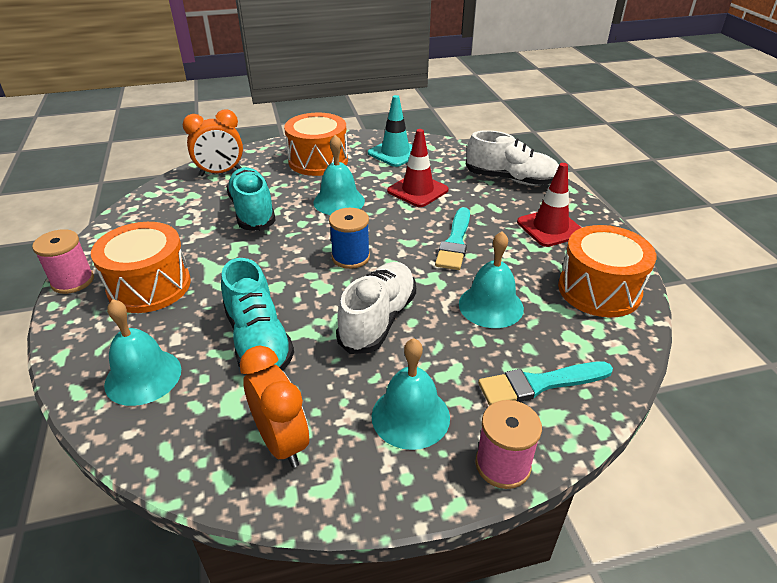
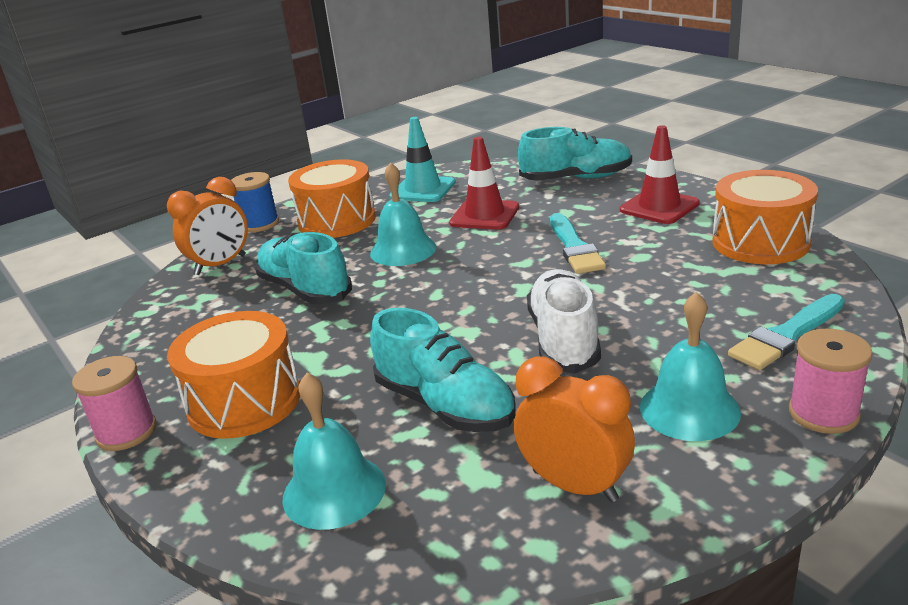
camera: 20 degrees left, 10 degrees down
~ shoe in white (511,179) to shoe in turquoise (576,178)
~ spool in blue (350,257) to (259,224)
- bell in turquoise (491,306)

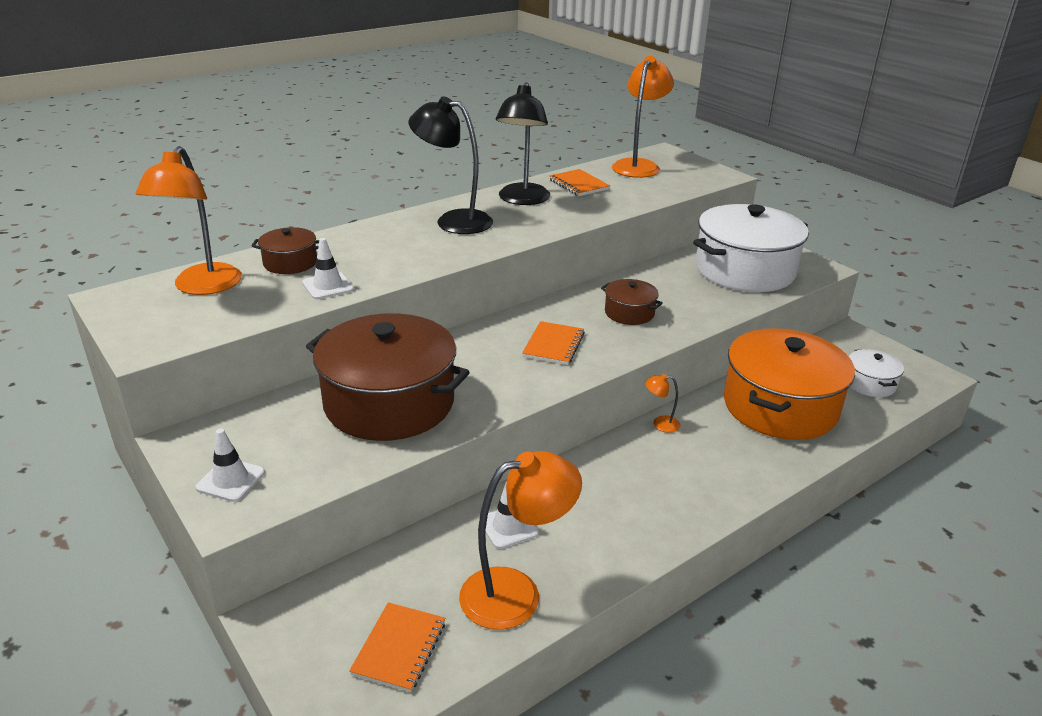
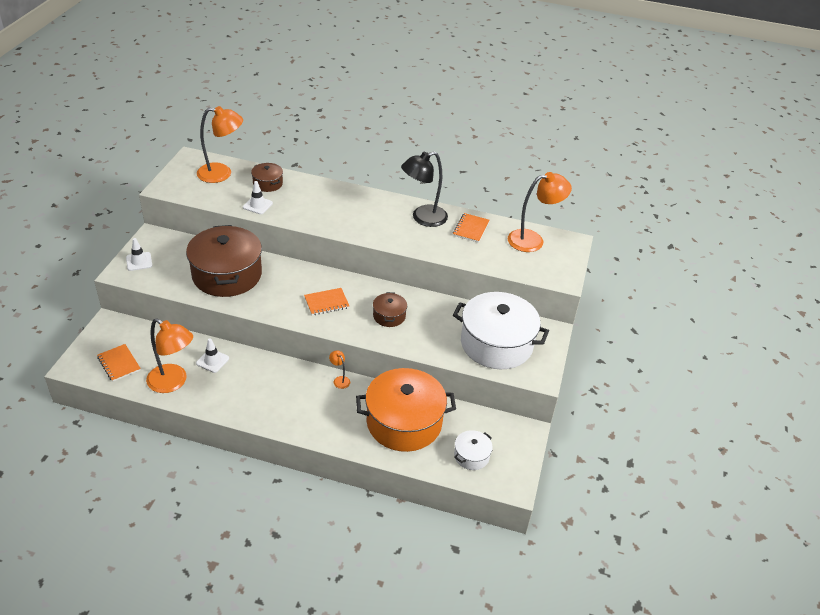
camera: 50 degrees right, 10 degrees up
- lamp in black (453,221)
~ lamp in orange (202,287) = (222,173) 150 degrees counterclockwise
~ notebook in orange (399,648) = (119,364) 75 degrees clockwise

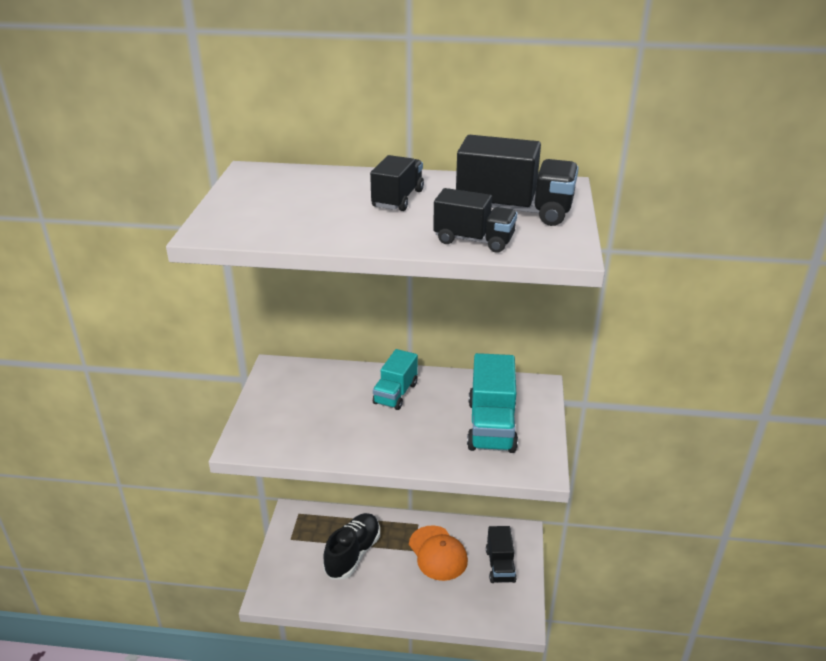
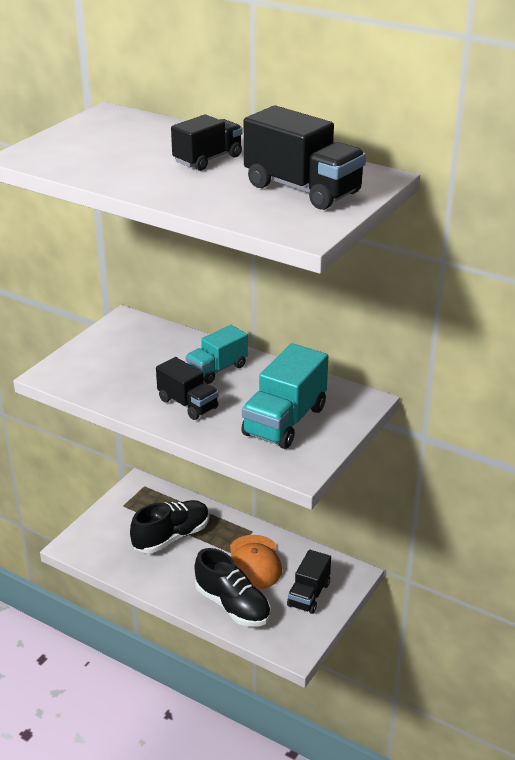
camera: 25 degrees right, 0 degrees up
~ truck in black (474,240) to (188,404)
+ shoe in black (232,605)

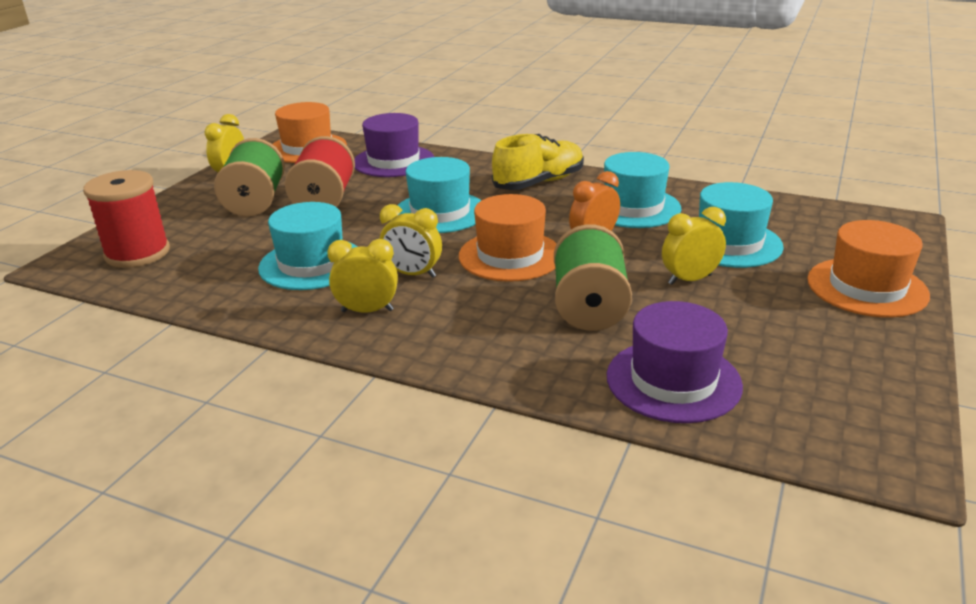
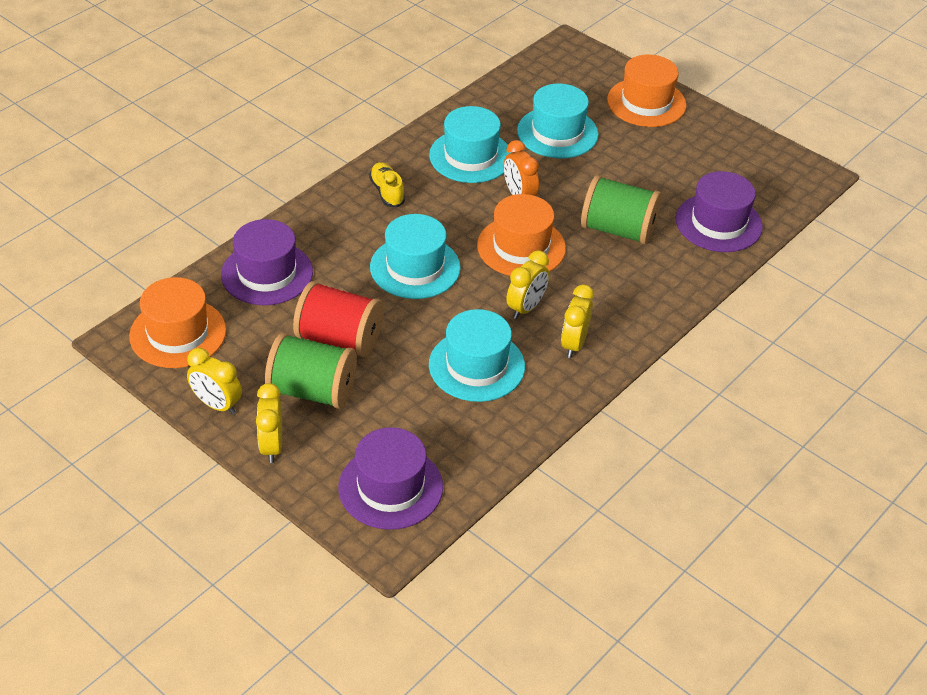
camera: 75 degrees left, 15 degrees up
~ shoe in yellow (539,183) = (387,192) x0.59
~ spool in red (137,253) to hat in purple (390,487)
~ clock in yellow (689,280) to (272,446)

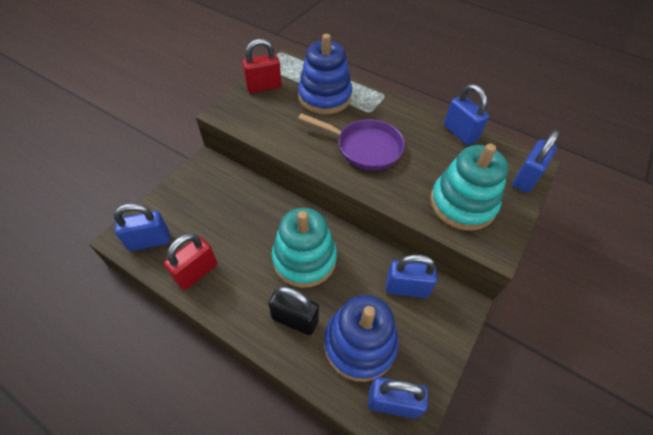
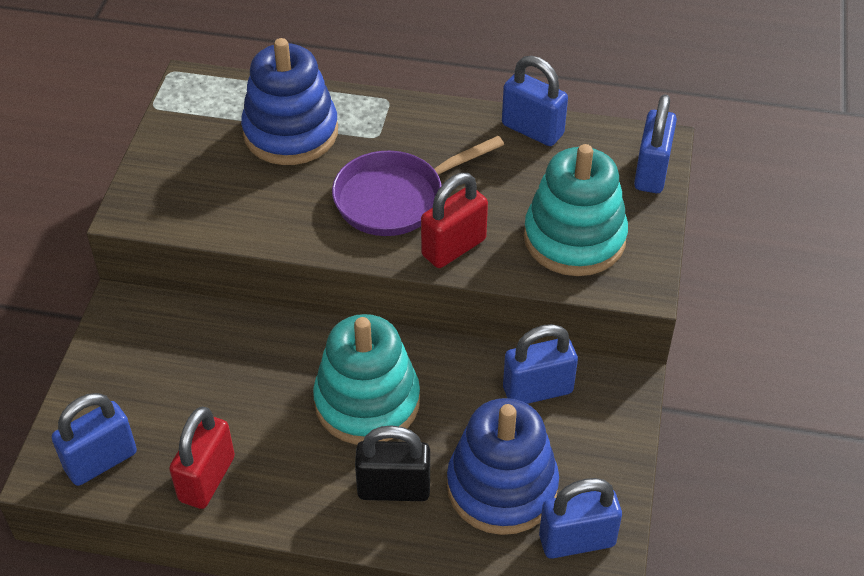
camera: 20 degrees left, 5 degrees down
~ padlock in red (264,87) to (453,247)
~ pan in purple (365,148) = (396,198) 150 degrees clockwise

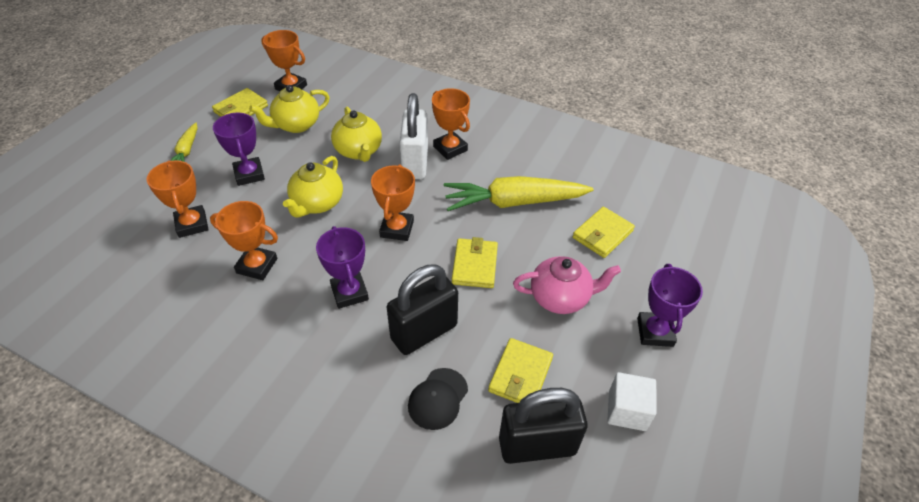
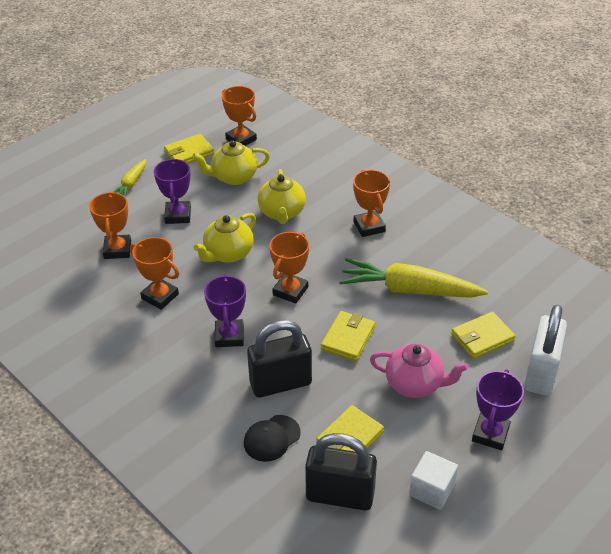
camera: 20 degrees right, 5 degrees down
~ padlock in white (415,163) to (540,373)

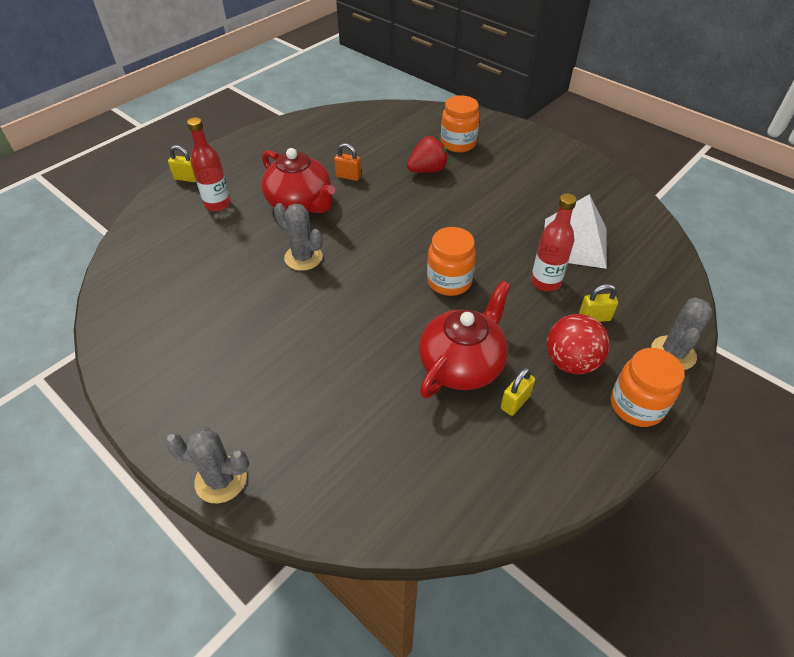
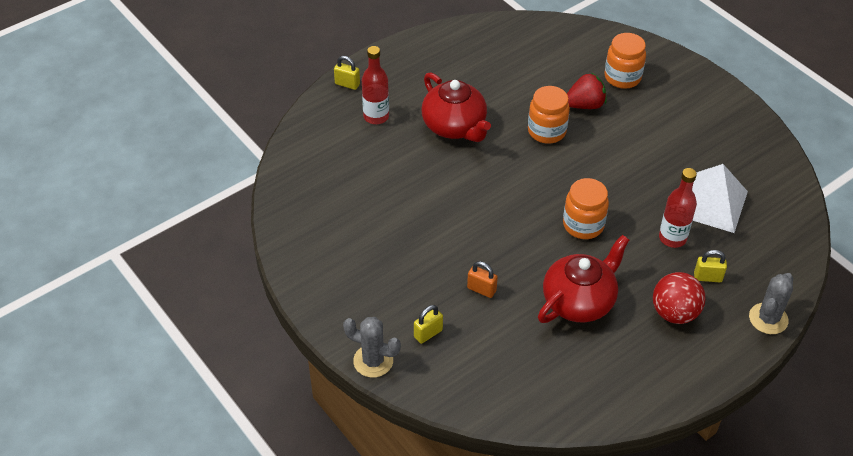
camera: 10 degrees right, 0 degrees up
~ padlock in orange (348,176) to (481,289)
- cactus in grey (303,257)
~ jar in orange (636,406) to (546,131)
~ padlock in yellow (515,402) to (428,333)

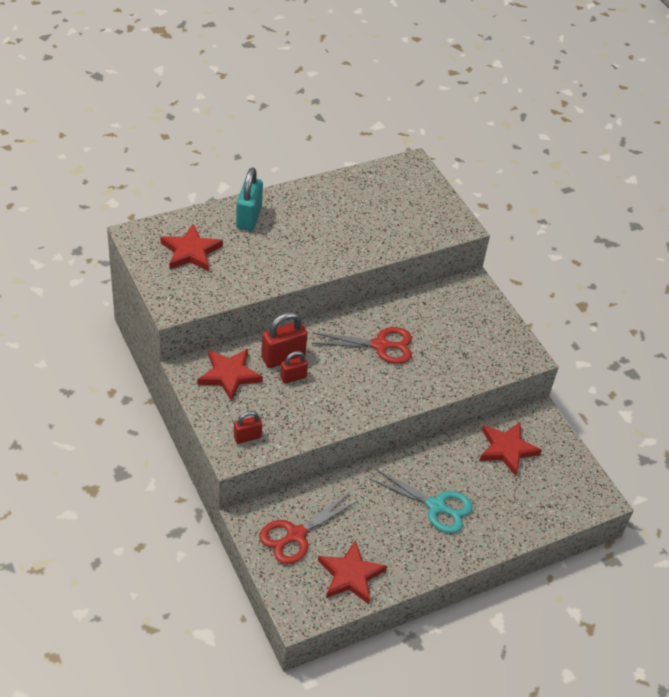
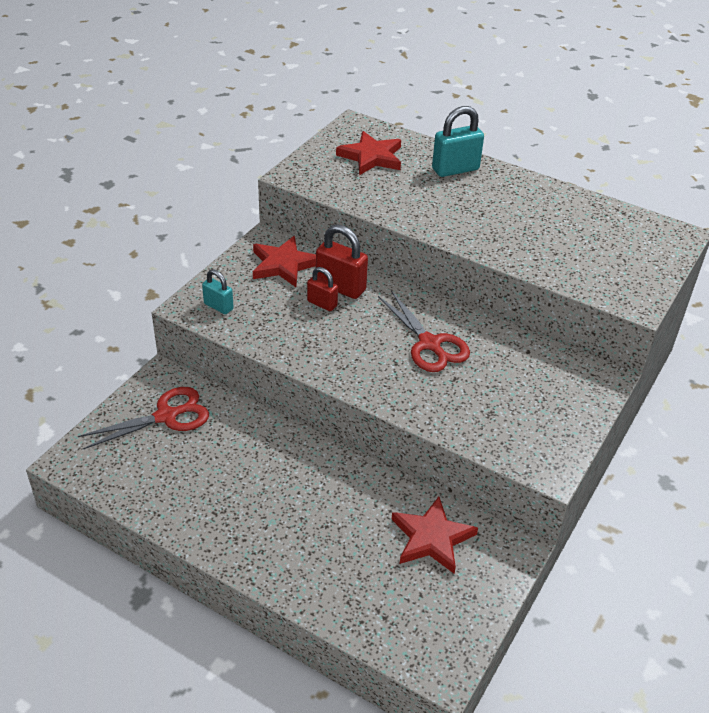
camera: 60 degrees right, 5 degrees down
~ padlock in red (247,437) to padlock in turquoise (218,306)
- scissors in turquoise (436,506)
~ scissors in red (296,535) = (166,416) 135 degrees clockwise
- star in red (350,575)

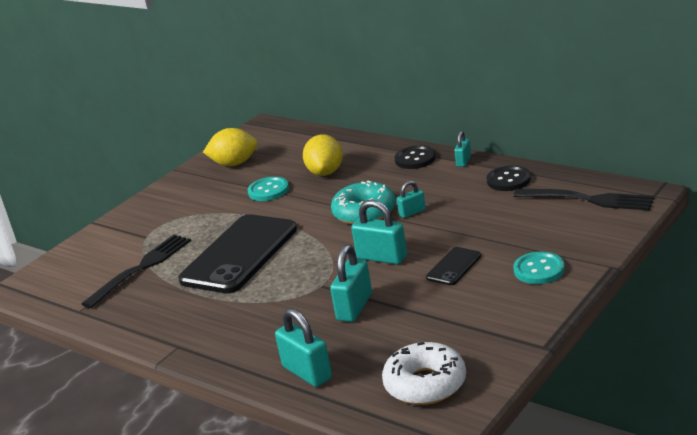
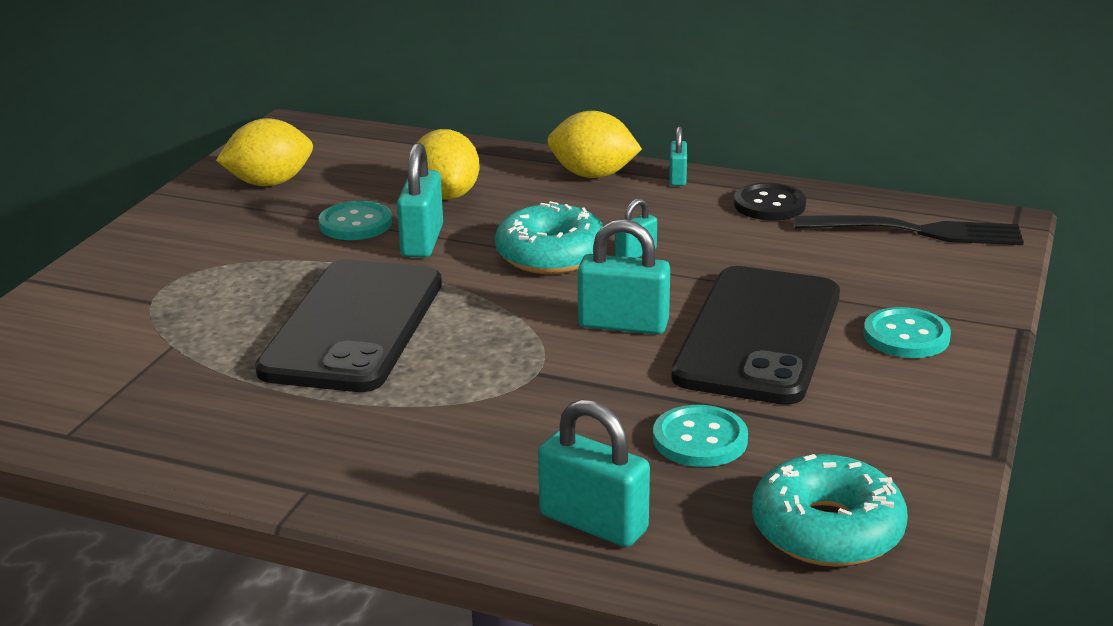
camera: 20 degrees left, 0 degrees up
~ button in black (415,159) to lemon in yellow (593,175)
- fork in black (142,268)
~ padlock in turquoise (354,307) to (422,241)
~ phone in black (454,267) = (759,335) x2.26
~ donut in white (425,384) to donut in turquoise (827,530)
+ button in turquoise (700,439)

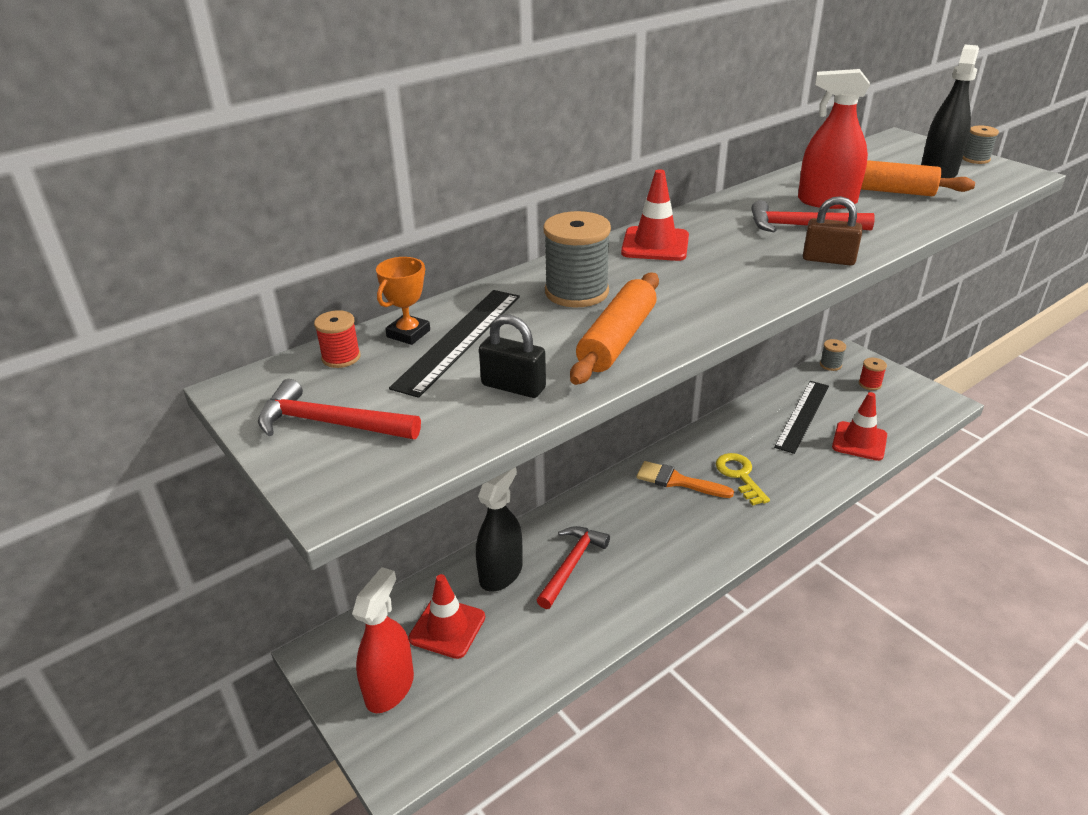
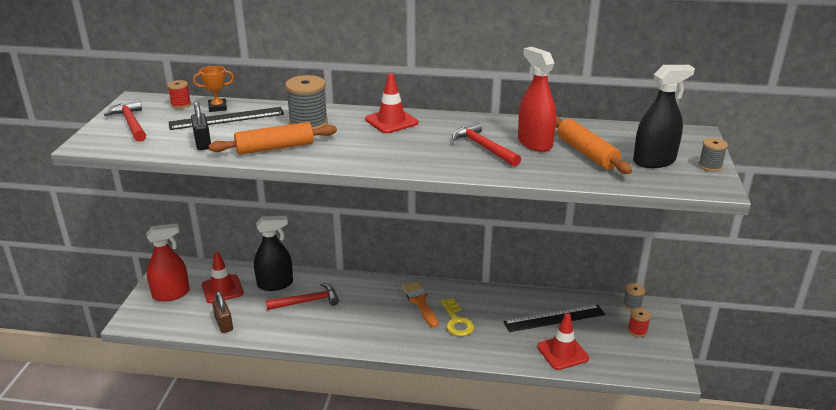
camera: 45 degrees right, 5 degrees down
~ padlock in brown (828,259) to (224,324)
~ key in yellow (740,476) = (456,321) 135 degrees clockwise

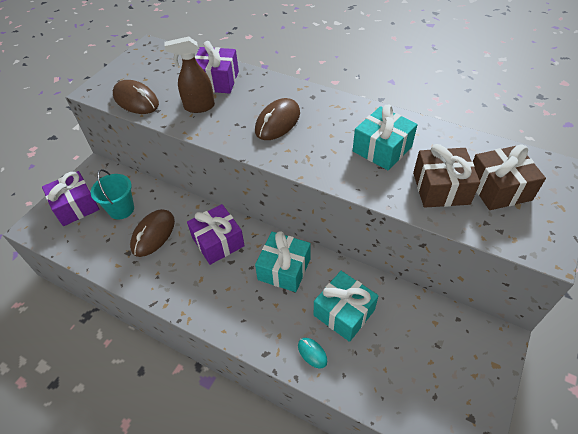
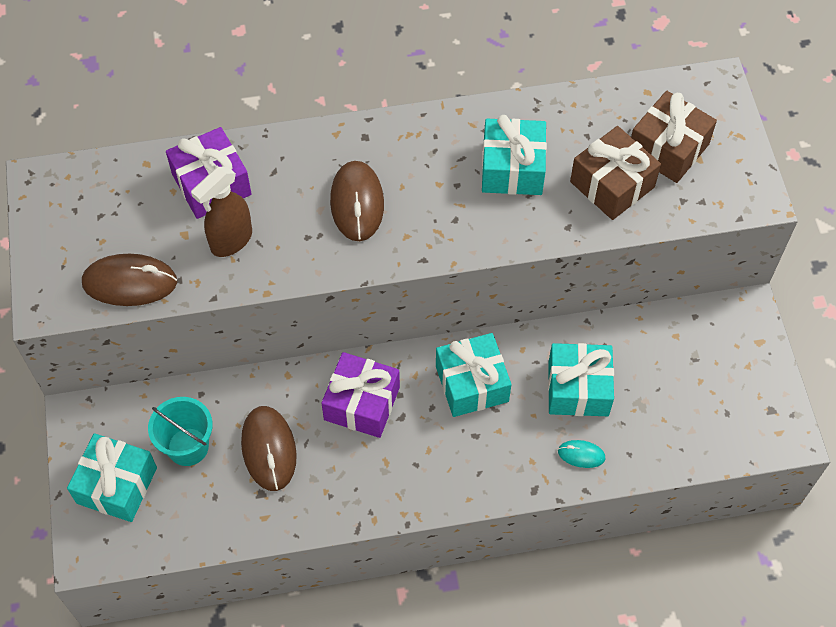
camera: 40 degrees left, 10 degrees up
~ gift in purple (76,206) to gift in turquoise (117,485)

